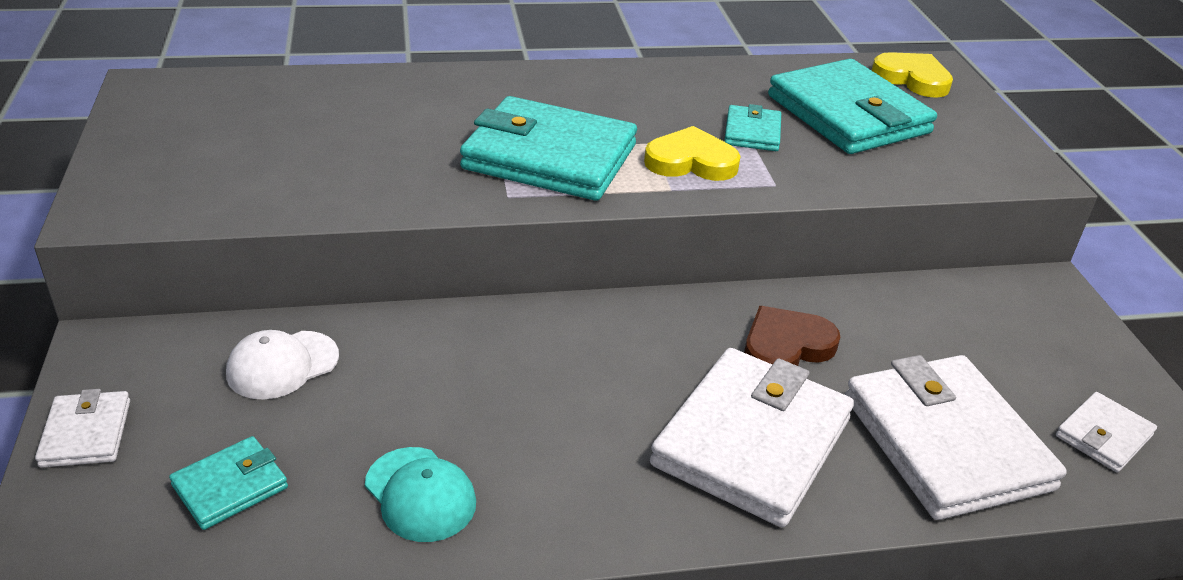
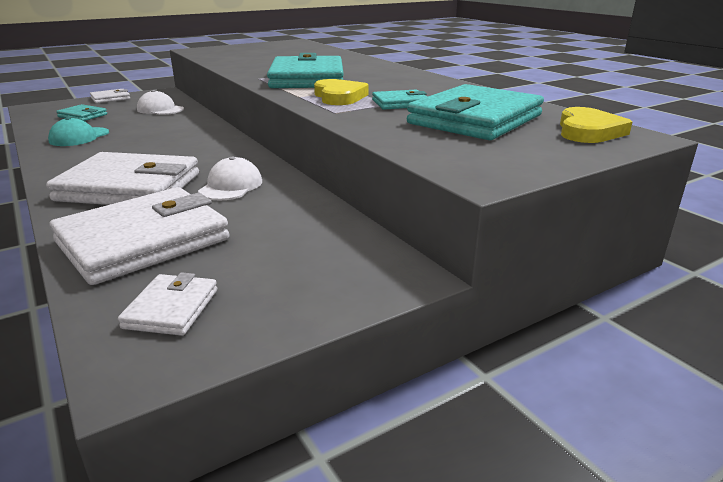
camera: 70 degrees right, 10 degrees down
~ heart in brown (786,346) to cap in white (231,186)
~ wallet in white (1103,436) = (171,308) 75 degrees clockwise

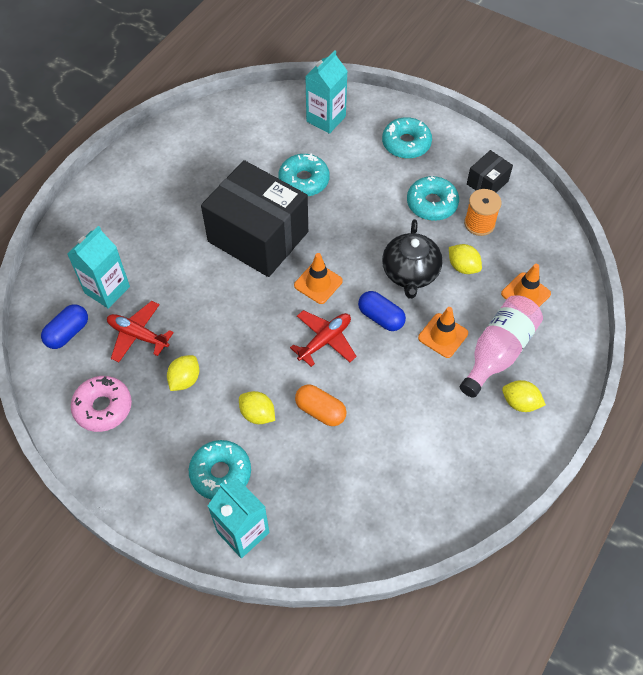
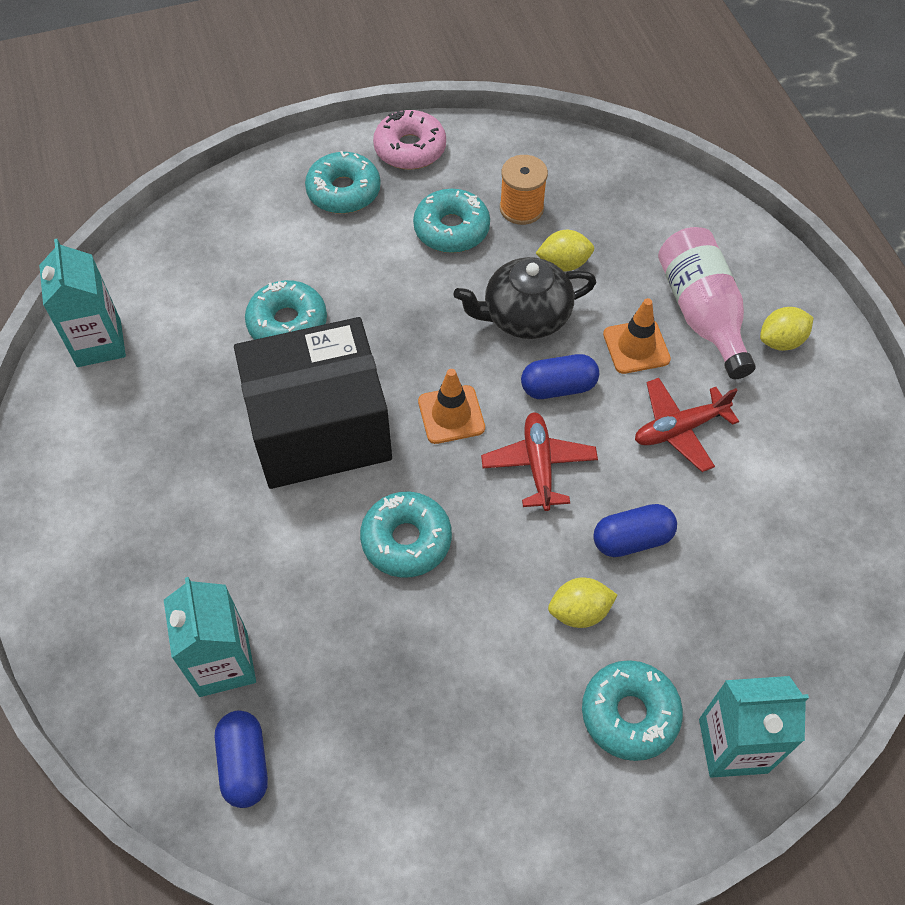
camera: 50 degrees left, 0 degrees up
~ carton in turquoise (326,119) to (99,343)
- box in black (487,182)
~ teapot in black (410,273) = (525,316) 120 degrees clockwise
- traffic cone in orange (525,294)
~ plane in red (138,335) to (679,429)
- lemon in yellow (185,379)
~ donut in pink (103,407) to (410,149)
~ capsule in orange (320,411) to capsule in blue (632,539)
+ donut in turquoise (406,540)

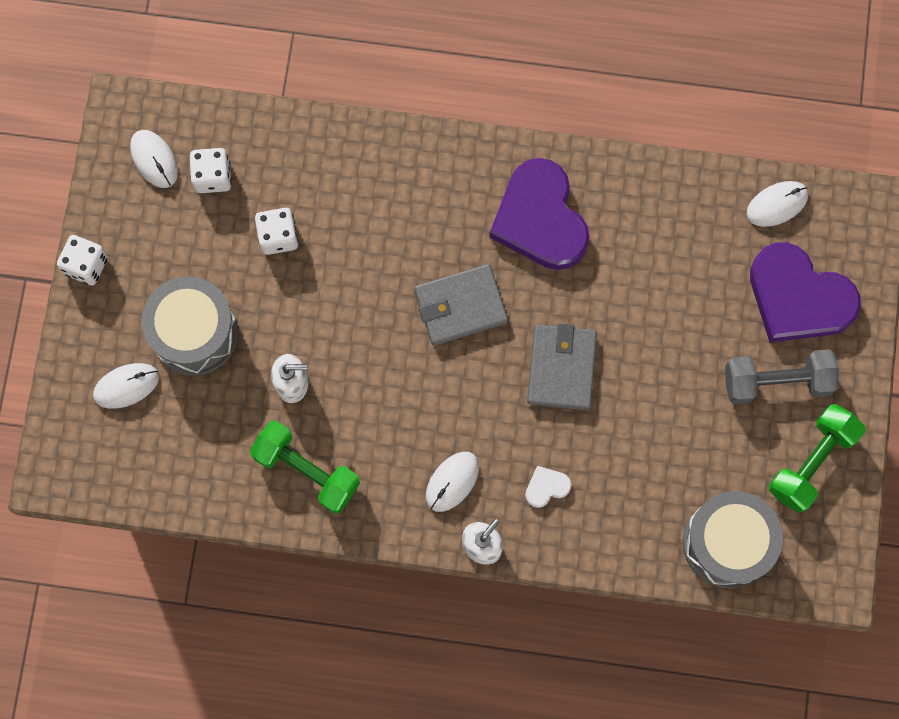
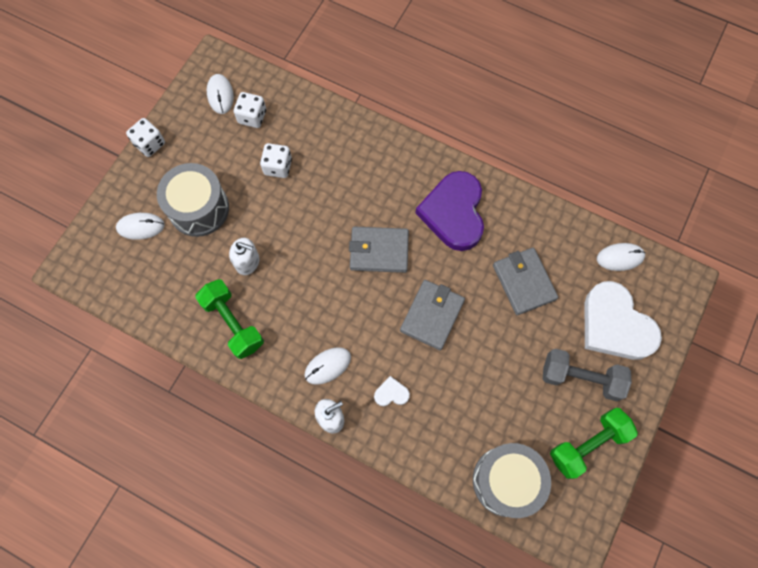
camera: 20 degrees right, 5 degrees down
~ heart in purple (798,297) to heart in white (615,325)
+ wallet in grey (524,282)

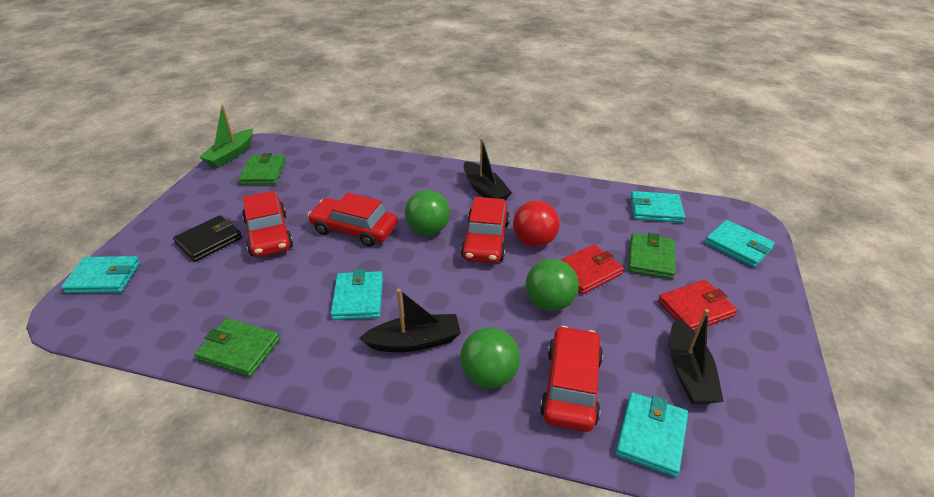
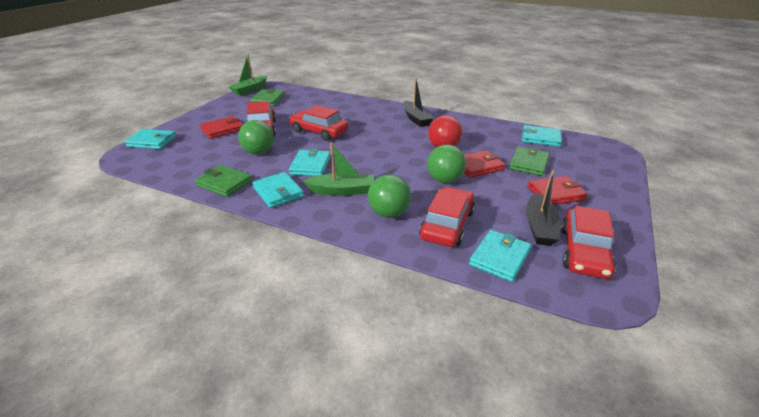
camera: 10 degrees right, 5 degrees down
~ ball in green (428,230) to (259,152)
~ car in red (485,240) to (583,252)
~ wallet in black (209,241) to wallet in red (222,129)
~ wallet in turquoise (738,246) to (278,192)
~ boat in black (415,341) to boat in green (342,190)

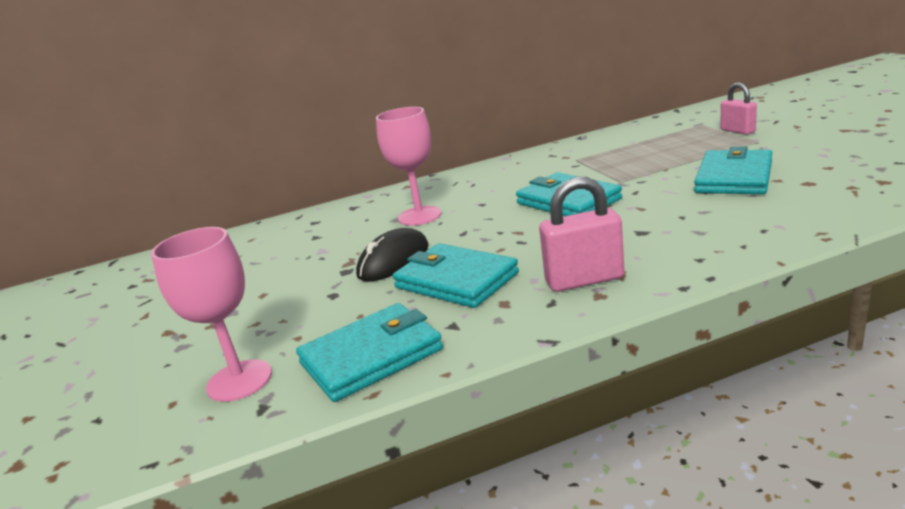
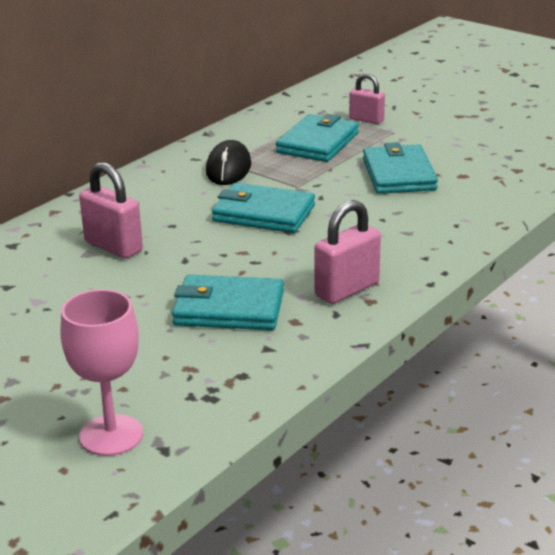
camera: 35 degrees left, 5 degrees up
~ goblet in pink (419,216) to padlock in pink (113,247)
~ mouse in black (394,261) to (228,168)
~ wallet in turquoise (371,356) to (318,143)

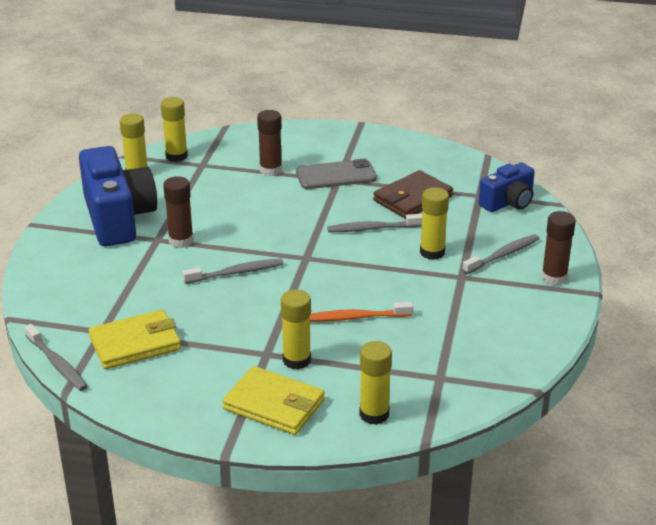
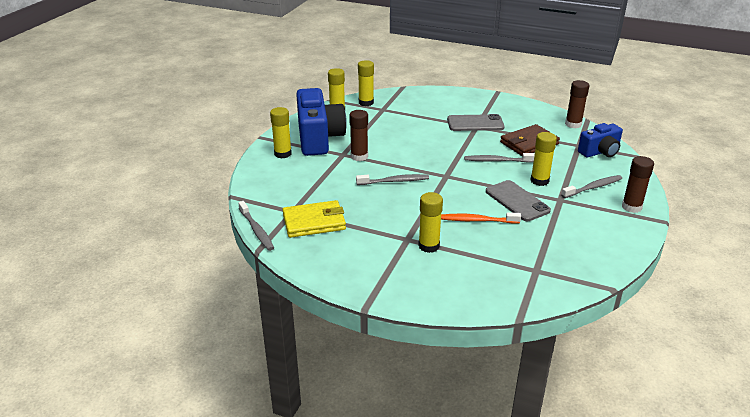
camera: 10 degrees right, 0 degrees up
~ glue stick in brown (270,170) to (573,124)
~ glue stick in yellow (374,414) to (283,154)
- wallet in yellow (274,405)
+ phone in grey (517,201)

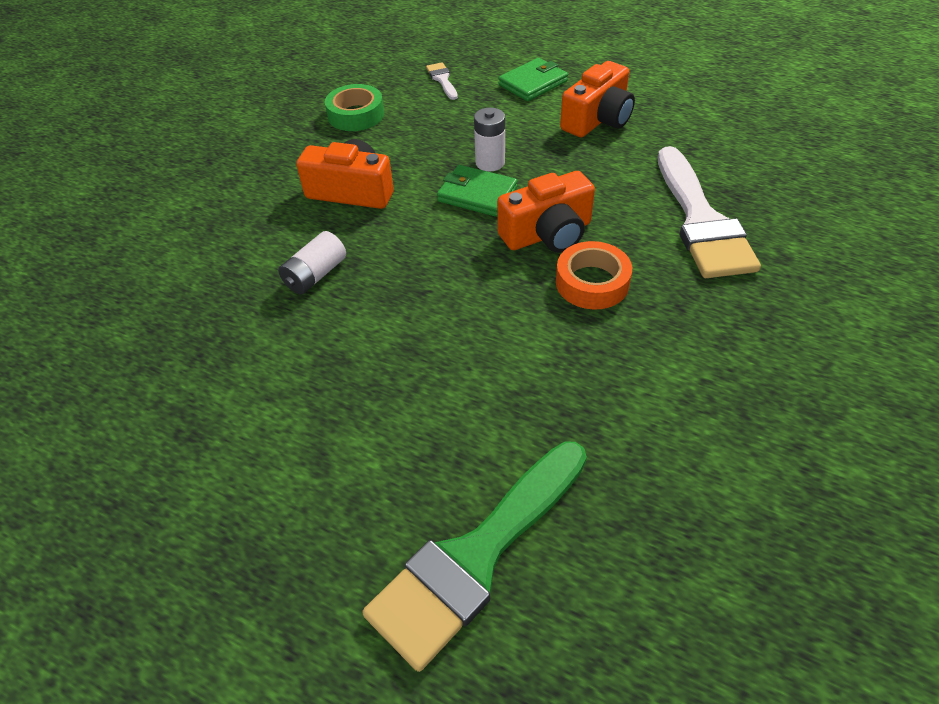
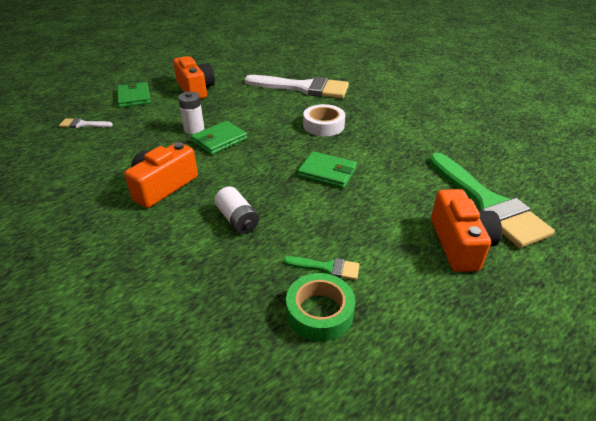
camera: 70 degrees left, 10 degrees down
~ tape in green (356,115) to (319,312)
~ camera in orange (547,234) to (459,244)
~ tape in orange (592,282) to tape in white (323,125)
+ wallet in green (327,172)
+ brush in green (327,268)

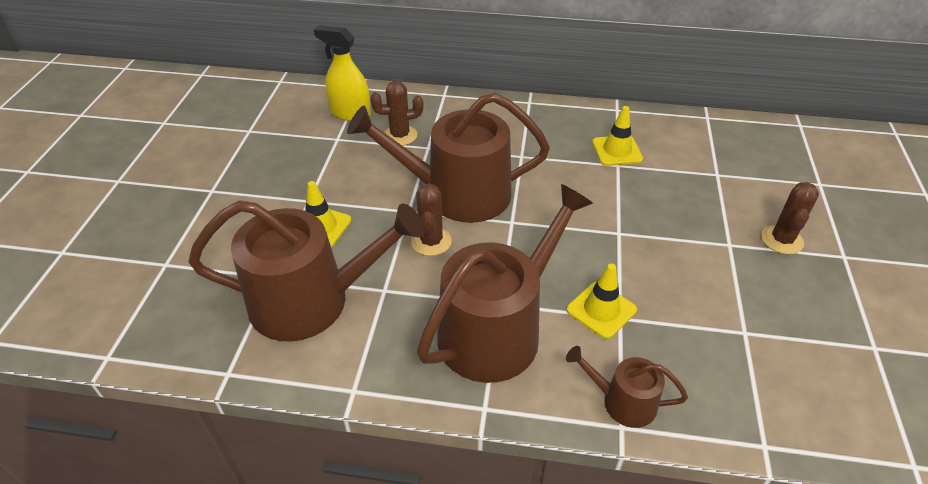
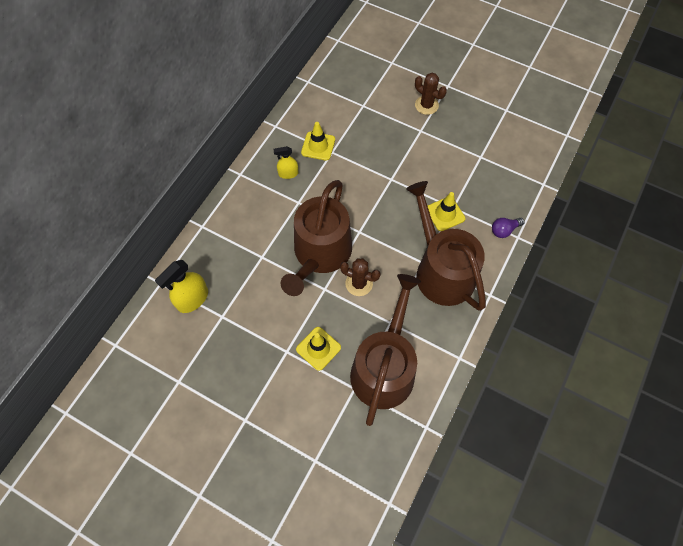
camera: 70 degrees left, 20 degrees up
- cactus in brown (400,135)
~ watering can in brown (622,401) to light bulb in purple (504,230)
+ spray bottle in yellow (288,173)

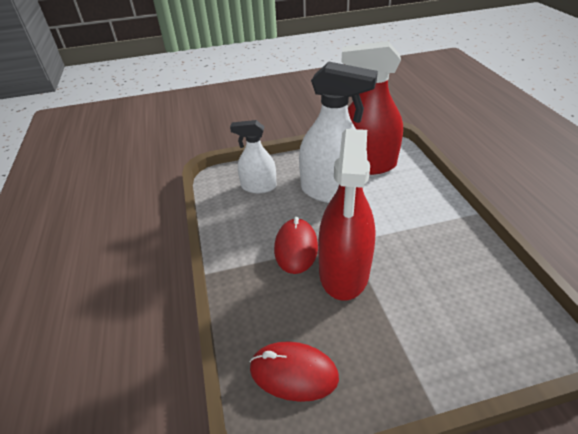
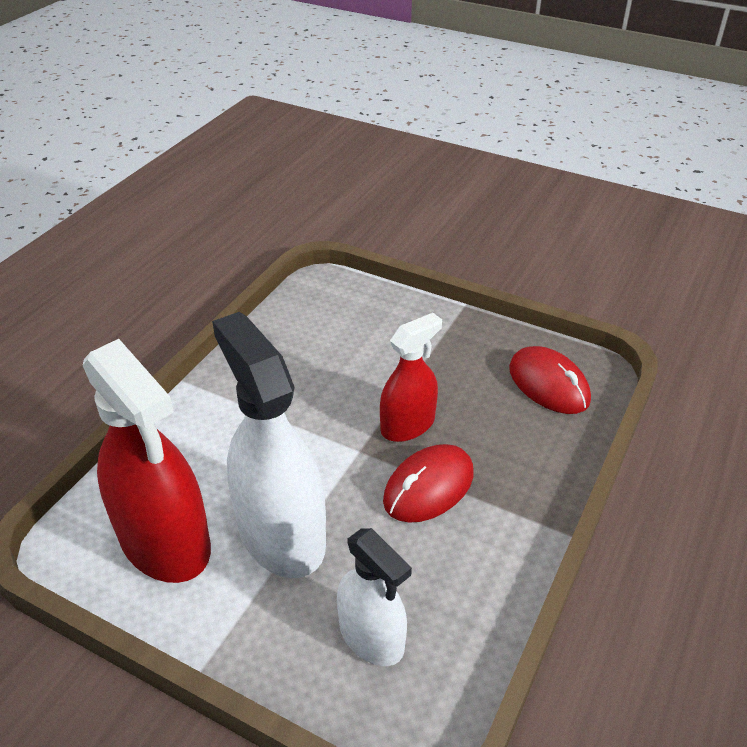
camera: 140 degrees left, 0 degrees up
~ spray bottle in red (344,271) = (407,425) x0.59

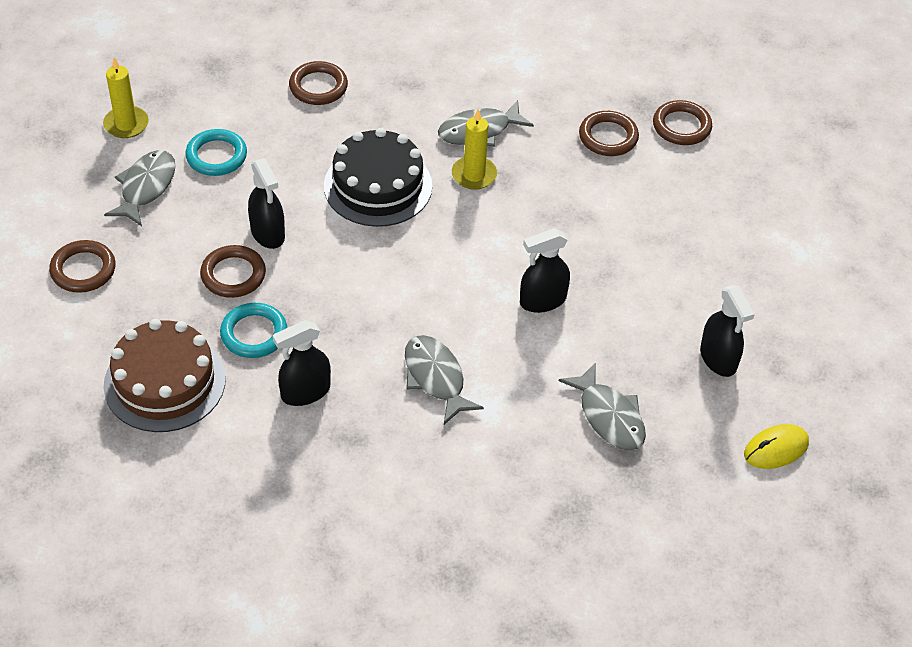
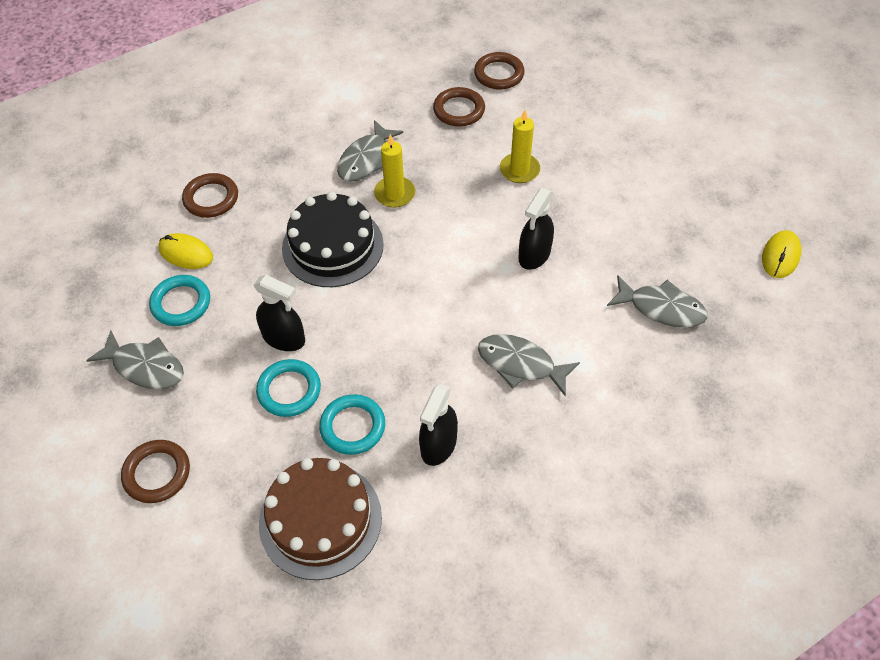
camera: 35 degrees left, 5 degrees up
~ candle in yellow (126,124) to (519,170)
~ fish in grey (146,187) = (145,367) 135 degrees clockwise
~ ring in brown (233,275) to ring in turquoise (289,390)
- spray bottle in black (718,359)
+ mouse in yellow (186,253)

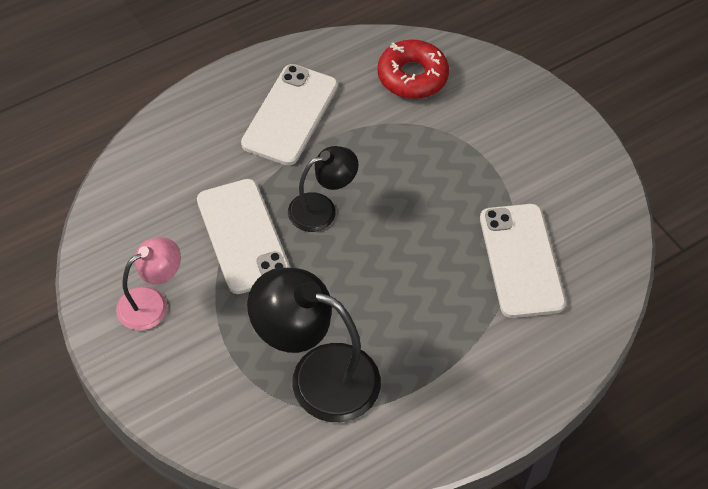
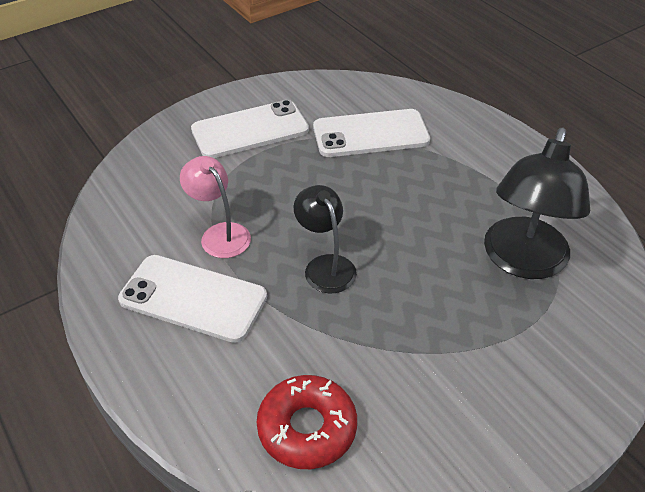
camera: 90 degrees left, 10 degrees down
~ donut in red (412,76) to (307,428)
~ phone in white (243,236) to (250,130)
~ lamp in pink (152,303) to (220,234)

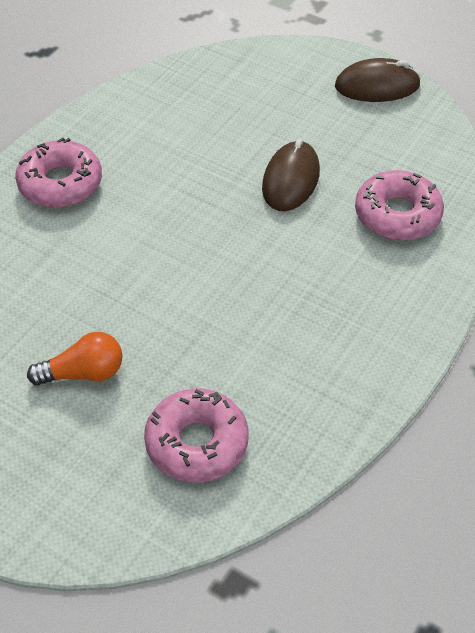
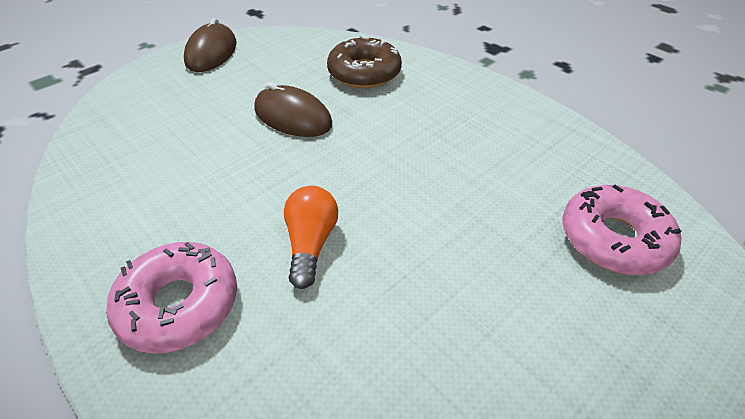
camera: 75 degrees left, 5 degrees down
~ donut in pink (397,215) to donut in brown (364,73)
~ light bulb in orange (83,373) to (311,244)

